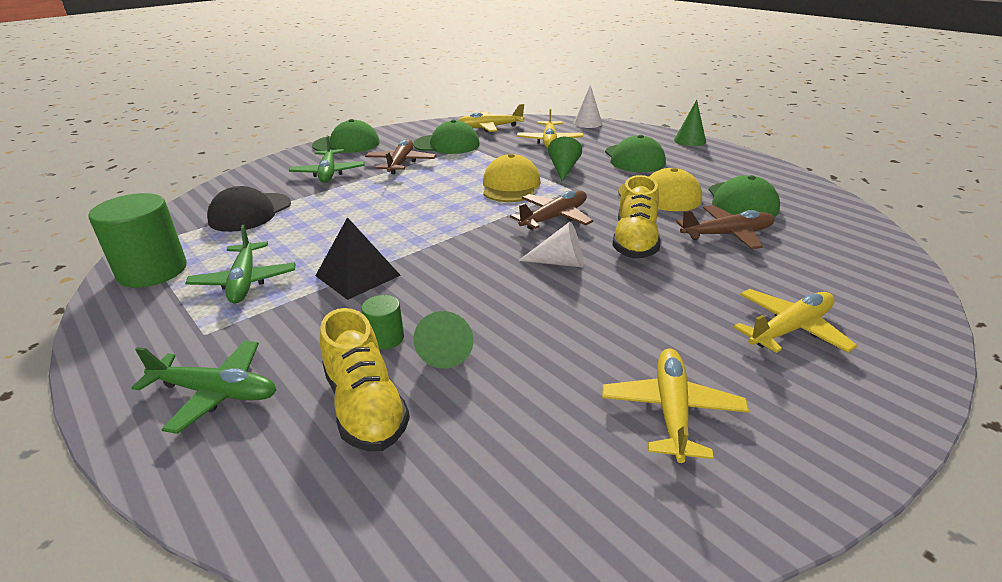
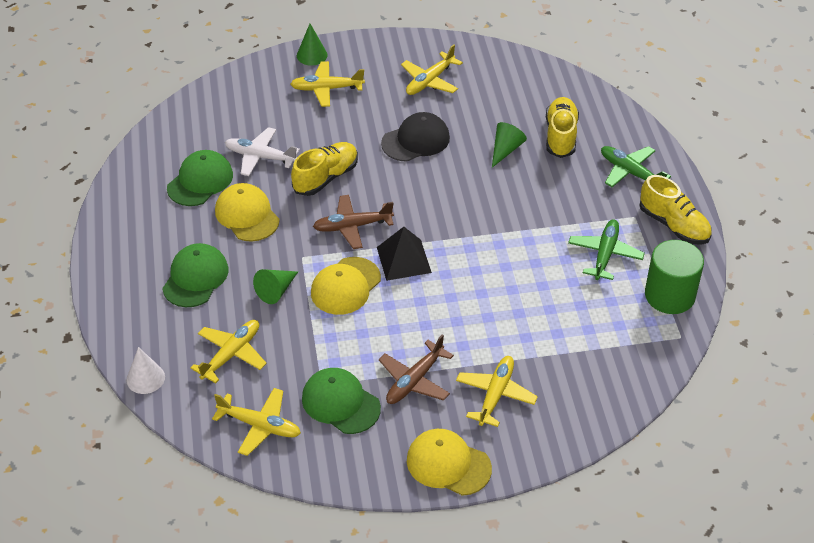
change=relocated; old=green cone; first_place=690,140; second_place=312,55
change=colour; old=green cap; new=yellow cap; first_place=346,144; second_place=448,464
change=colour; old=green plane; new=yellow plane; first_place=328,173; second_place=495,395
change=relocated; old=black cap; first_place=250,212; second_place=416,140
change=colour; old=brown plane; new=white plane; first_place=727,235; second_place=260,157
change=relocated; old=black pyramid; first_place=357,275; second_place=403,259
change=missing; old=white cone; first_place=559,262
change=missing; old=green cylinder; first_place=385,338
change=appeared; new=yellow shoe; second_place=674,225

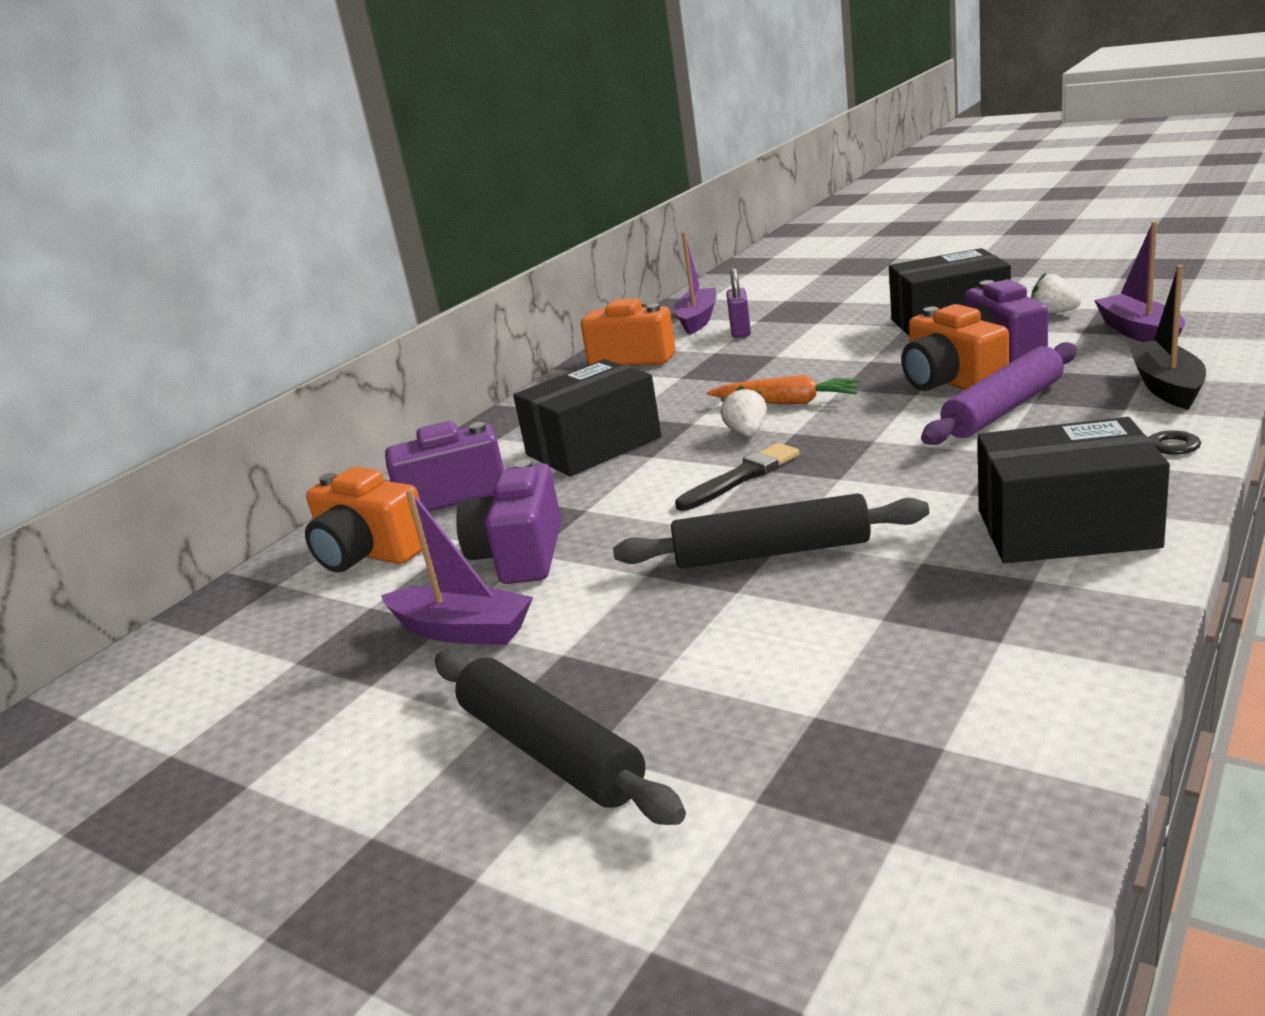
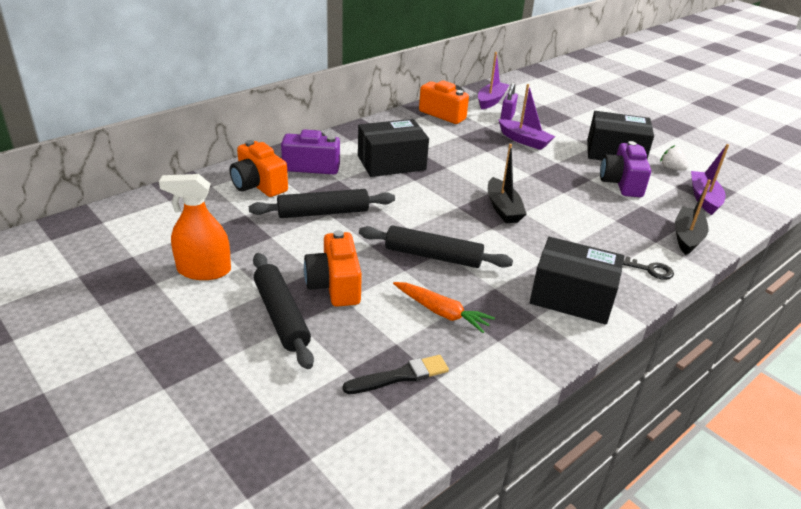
change=relocated; old=orange camera; first_place=950,382; second_place=334,285
change=missing; old=purple rolling pin; first_place=1003,409
change=relocated; old=orange carrot; first_place=786,402; second_place=441,312
change=missing; old=white strawberry; first_place=747,433
change=relocated; old=black brush; first_place=741,477; second_place=400,376
change=exchanged; old=purple camera; new=black rolling pin; first_place=520,555; second_place=323,212
change=relocated; old=purple boat; first_place=462,630; second_place=524,140
change=appeared; new=black boat; second_place=503,208
change=appeared; new=orange spray bottle; second_place=204,270

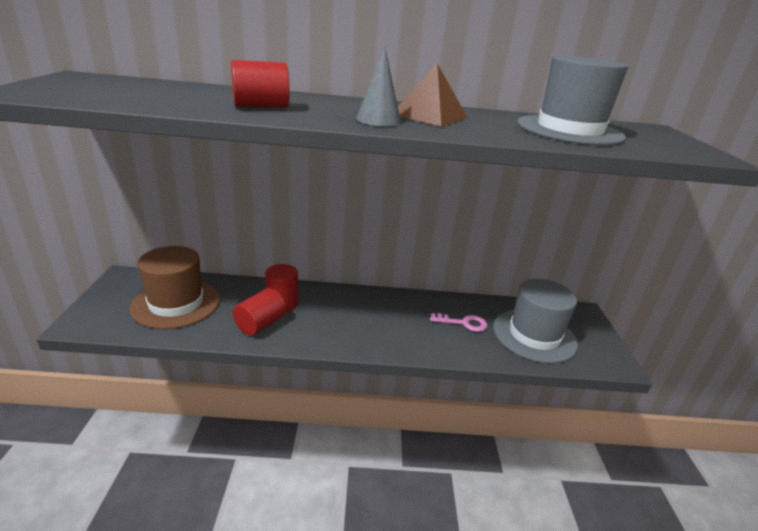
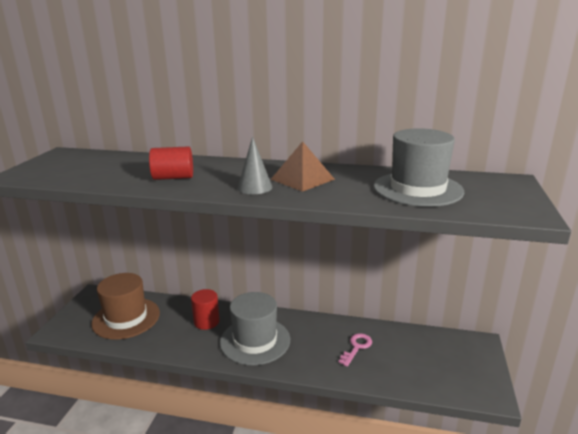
change=relocated; old=grey hat; first_place=534,335; second_place=255,341
change=missing; old=red cylinder; first_place=260,324
change=spun; old=pink key; first_place=463,323; second_place=356,347; degrees=-75

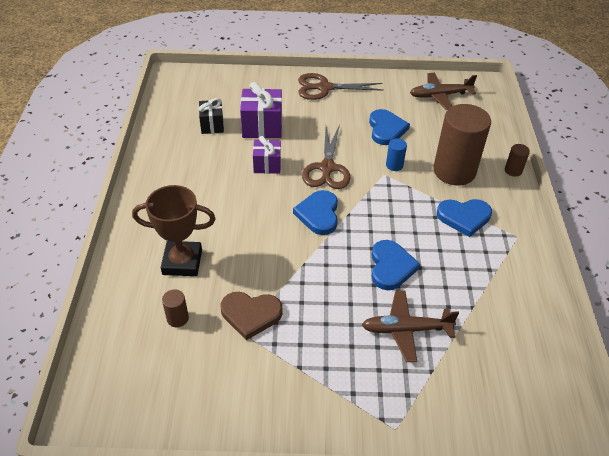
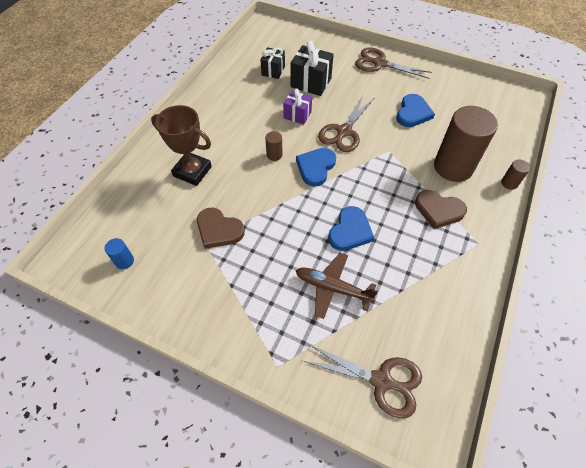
change=missing; old=brown plane; first_place=440,95
change=colour; old=purple gift; new=black gift; first_place=262,127; second_place=311,83
change=relocated; old=blue cylinder; first_place=394,165; second_place=124,261
change=colour; old=blue heart; new=brown heart; first_place=464,217; second_place=438,210
change=relocated; old=brown cylinder; first_place=177,318; second_place=274,155
change=appeared; new=brown scissors; second_place=381,381

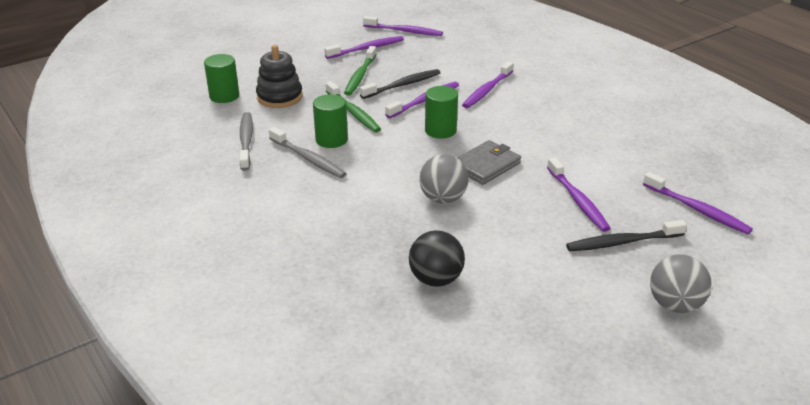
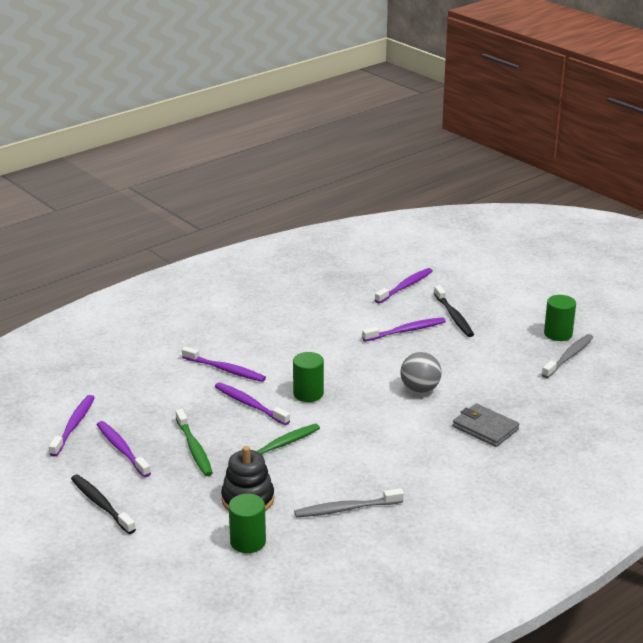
change=spun; old=green toothbrush; first_place=360,76; second_place=194,448; degrees=60
change=relocated; old=black toothbrush; first_place=403,85; second_place=101,504
change=relocated; old=green cylinder; first_place=331,140; second_place=558,334
change=relocated; old=grey toothbrush; first_place=308,158; second_place=569,357
change=relocated; old=grey wallet; first_place=486,165; second_place=485,428
change=missing; old=black ball; first_place=436,279
change=missing; old=grey ball; first_place=674,305

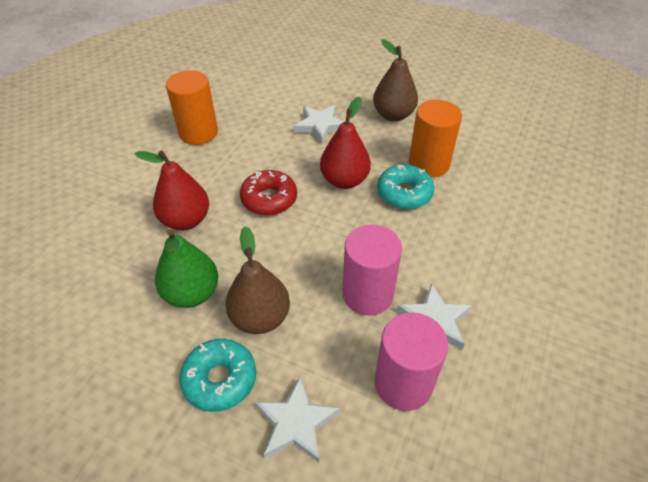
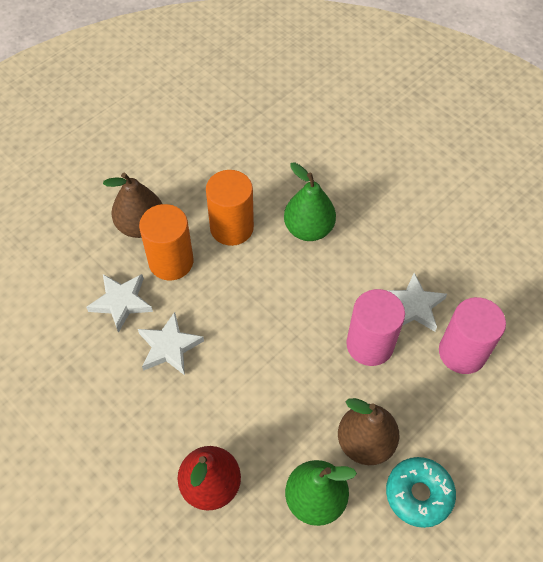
change=relocated; old=orange cylinder; first_place=198,133; second_place=171,261
change=missing; old=red pear; first_place=344,180
change=missing; old=turquoise donut; first_place=404,193
change=missing; old=red donut; first_place=269,199
change=relocated; old=white star; first_place=296,423; second_place=169,347
change=appeared; new=green pear; second_place=308,229

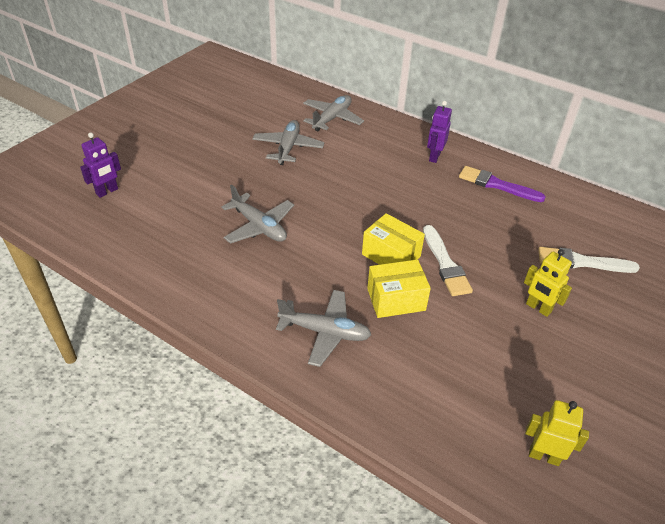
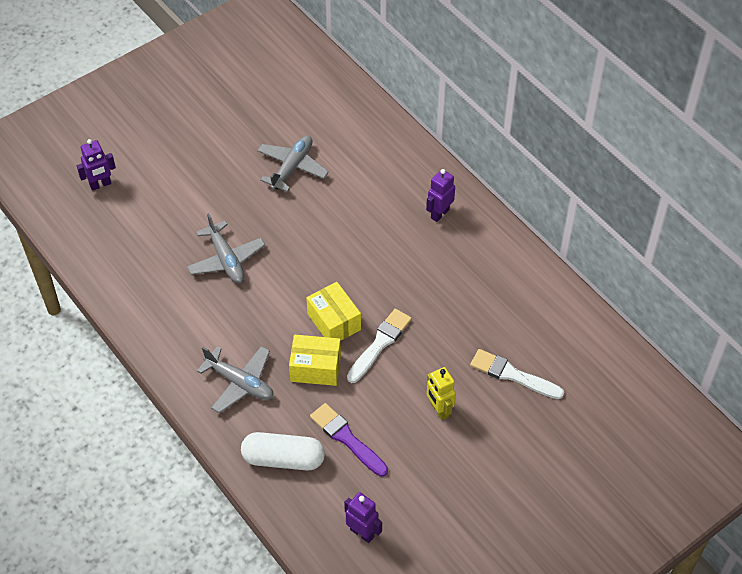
change=missing; old=grey plane; first_place=332,118
change=relocated; old=purple brush; first_place=496,185; second_place=347,438
change=spun; old=white brush; first_place=445,264; second_place=380,344; degrees=-150
change=colour; old=yellow robot; new=purple robot; first_place=544,456; second_place=362,533
change=appeared; new=white capsule; second_place=283,459

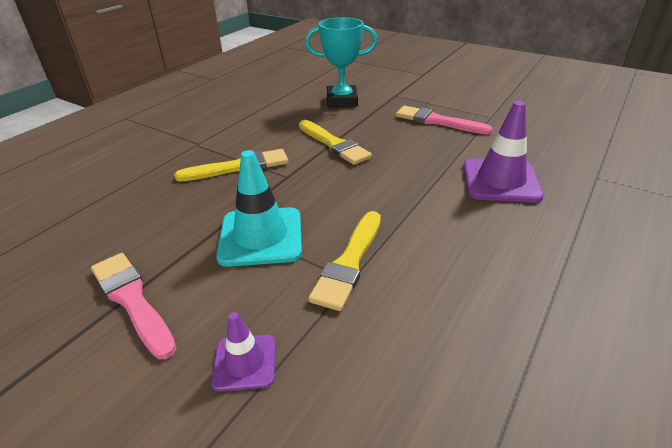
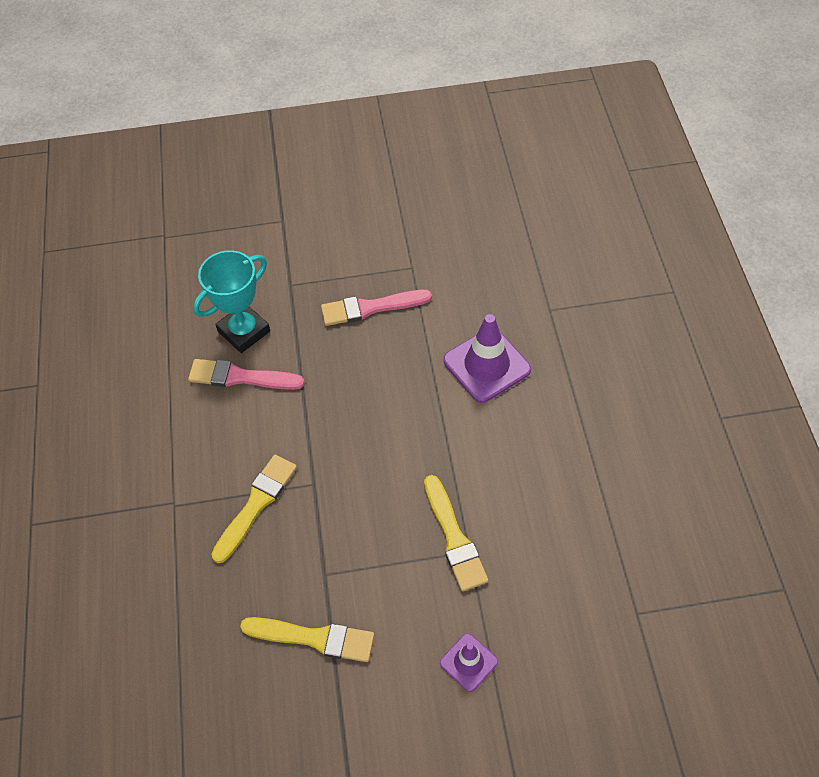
change=relocated; old=yellow brush; first_place=334,144; second_place=314,638
change=missing; old=turquoise traffic cone; first_place=261,236
change=relocated; old=pink brush; first_place=132,300; second_place=240,377

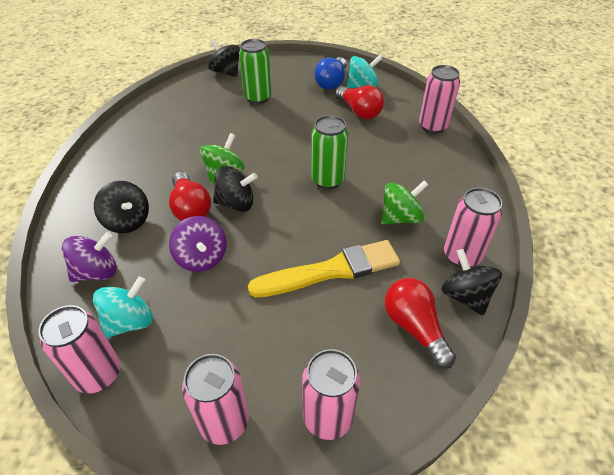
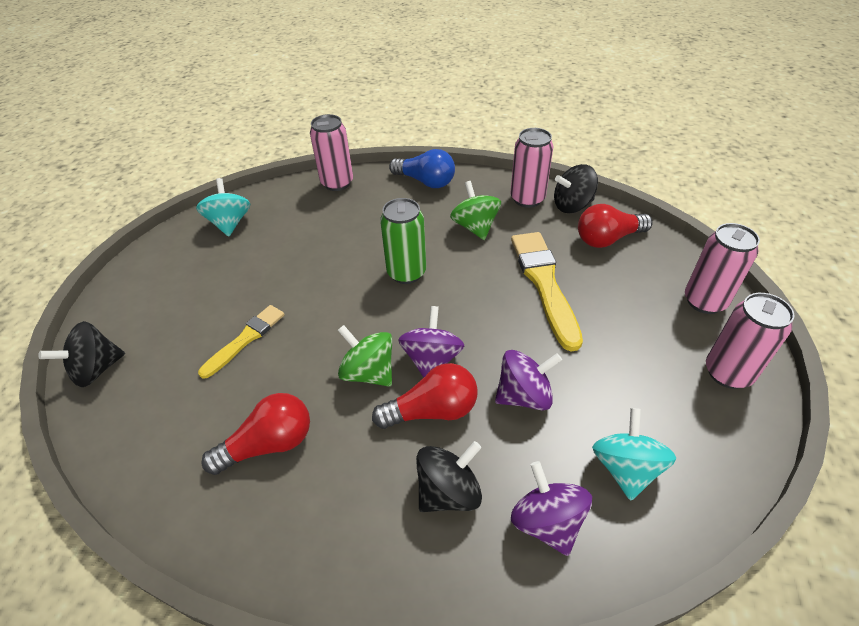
change=missing; old=green can; first_place=257,98
change=relocated; old=blue light bulb; first_place=331,82; second_place=425,181
change=relocated; old=red light bulb; first_place=359,111; second_place=269,444
change=colour; old=black spinning top; new=purple spinning top; first_place=236,203; second_place=432,360
change=spun; old=turquoise spinning top; first_place=130,321; second_place=625,468; degrees=45
change=missing; old=pink can; first_place=98,374
change=appeared; new=yellow brush; second_place=245,339

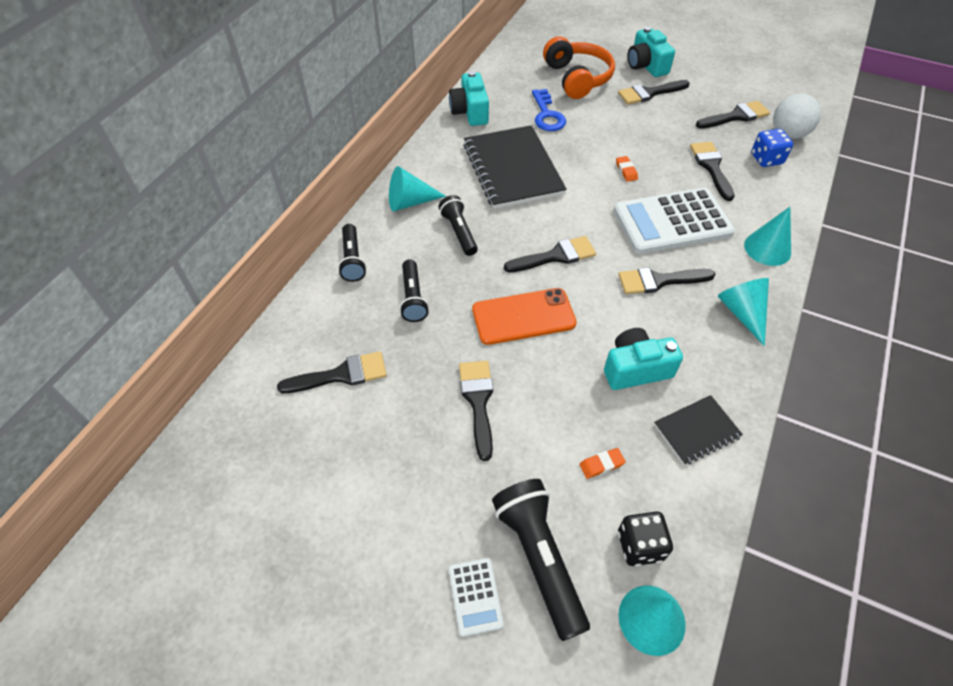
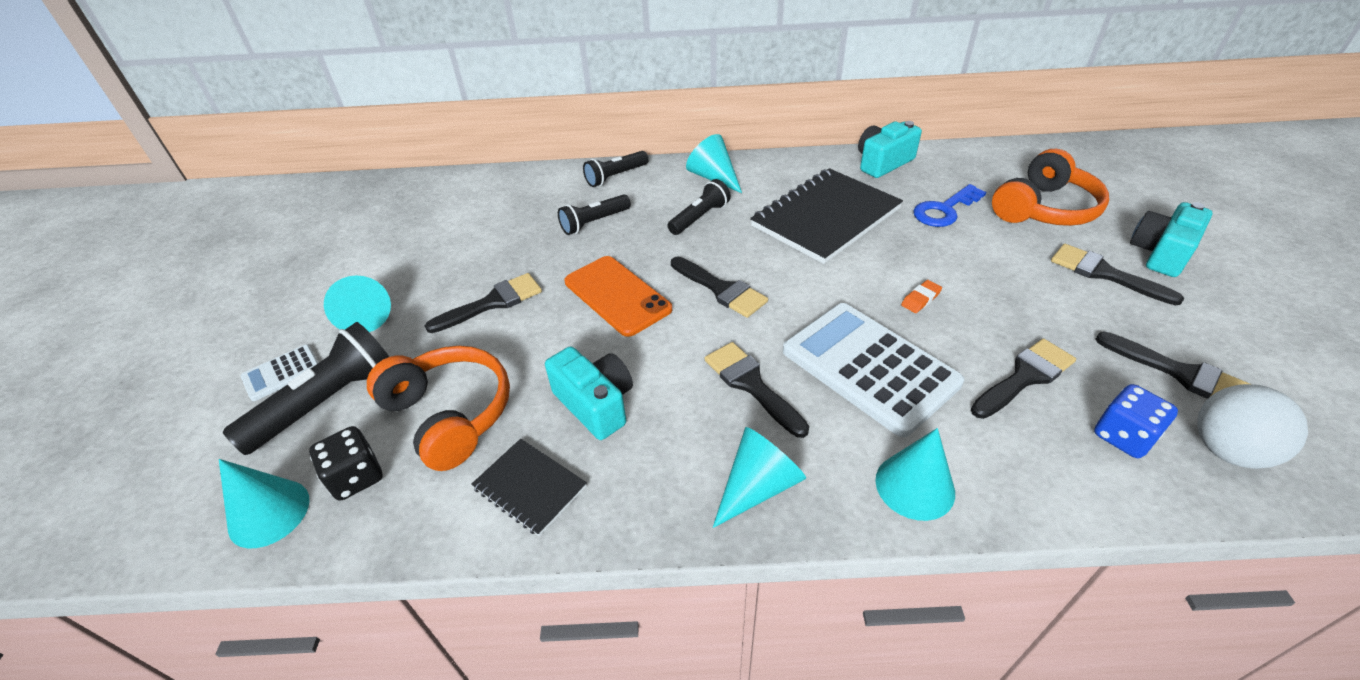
change=missing; old=black brush; first_place=341,375
change=exchanged; old=orange eraser; new=orange headphones; first_place=601,464; second_place=450,414
change=appeared; new=turquoise cone; second_place=365,315

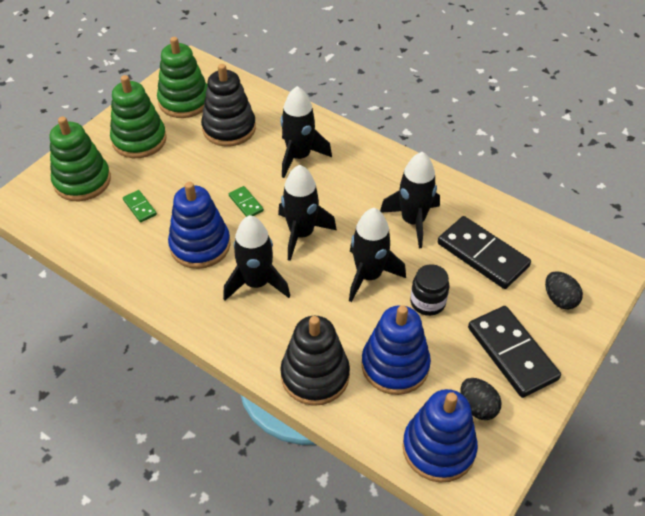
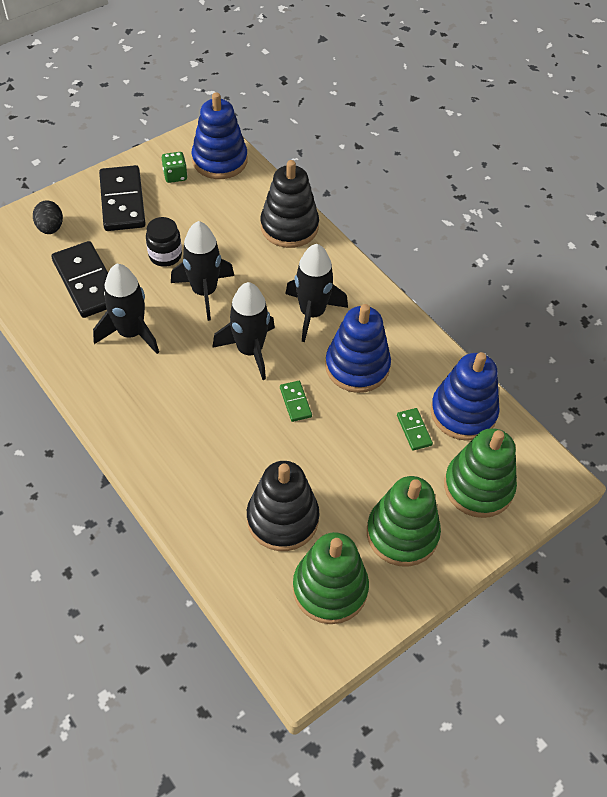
change=missing; old=black rocket; first_place=299,156
change=relocated; old=blue stacking toy; first_place=395,365; second_place=463,412
change=exchanged; old=black egg; new=green dice; first_place=477,407; second_place=175,175

